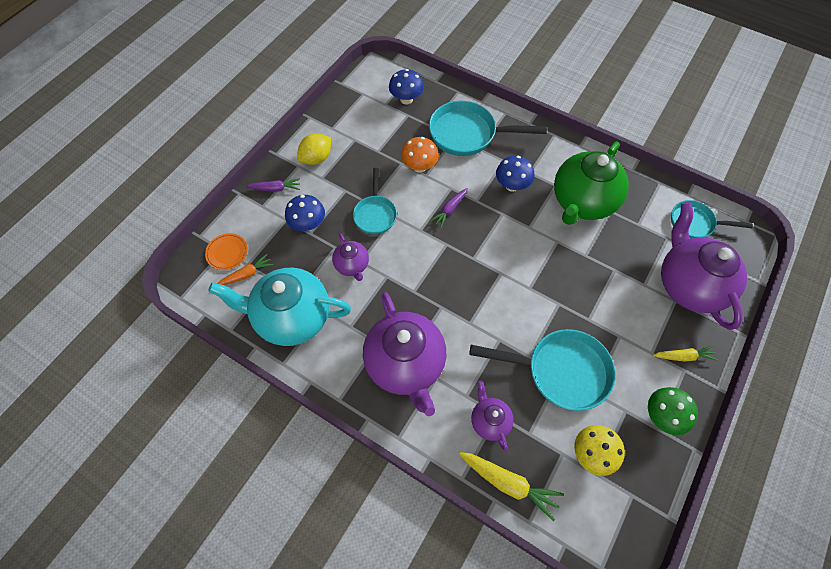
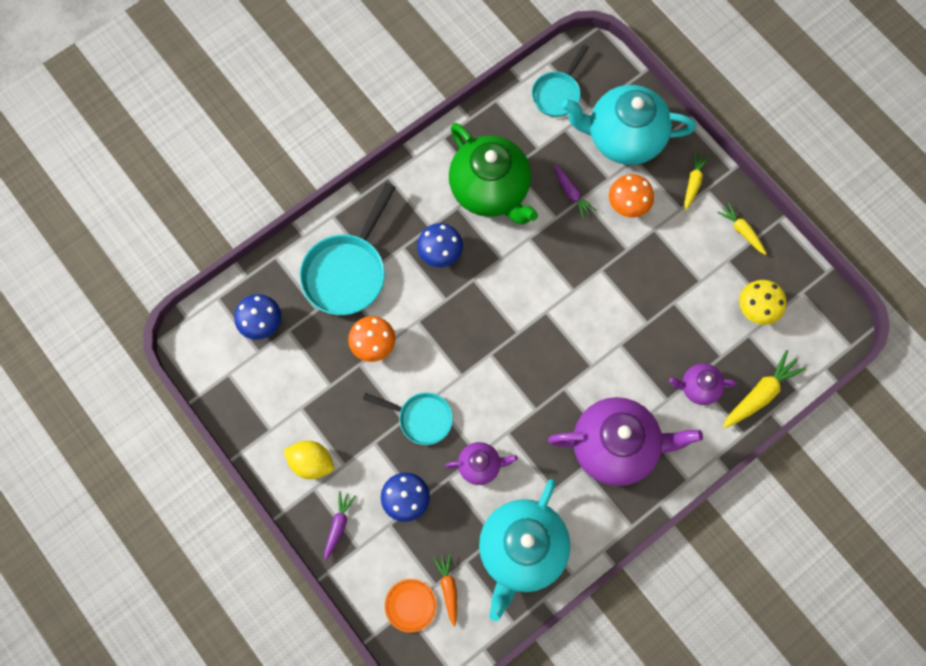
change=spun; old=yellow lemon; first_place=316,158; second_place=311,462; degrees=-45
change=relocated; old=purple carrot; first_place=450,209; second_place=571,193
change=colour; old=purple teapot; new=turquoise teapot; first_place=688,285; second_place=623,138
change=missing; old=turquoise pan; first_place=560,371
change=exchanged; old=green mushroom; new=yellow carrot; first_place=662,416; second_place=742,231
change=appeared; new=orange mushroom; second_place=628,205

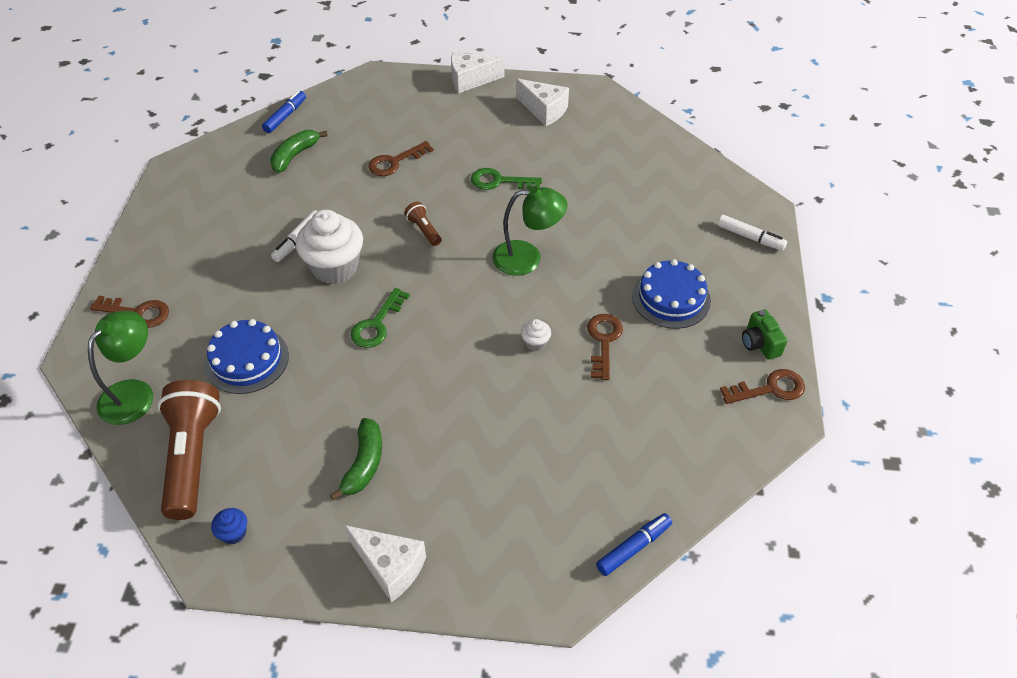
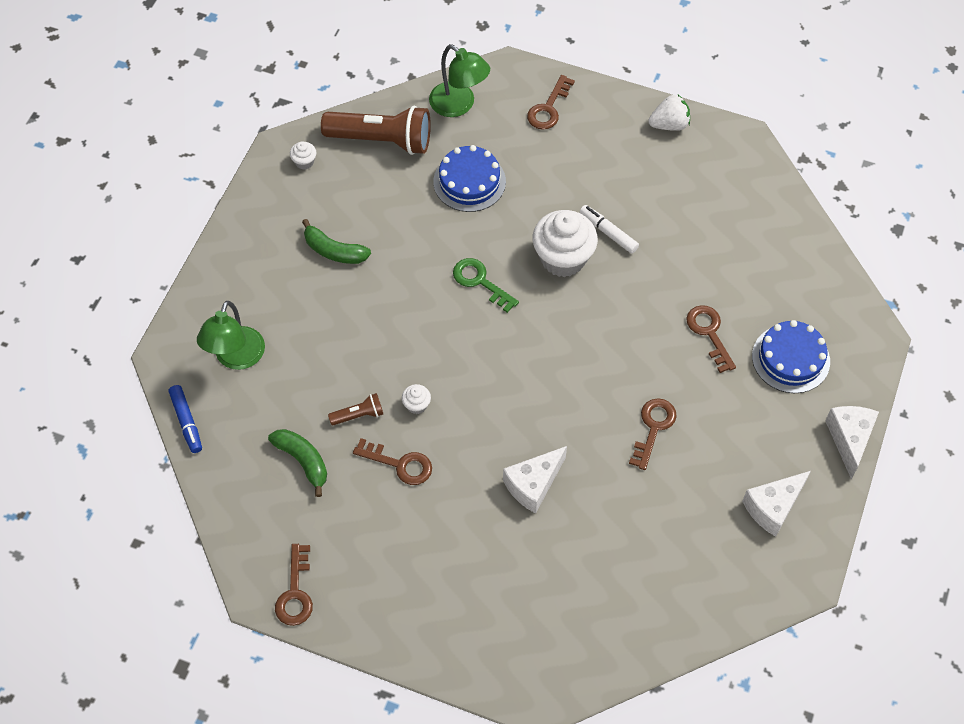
change=missing; old=blue marker; first_place=285,116
change=relocated; old=green banana; first_place=295,155; second_place=303,461
change=colour; old=green key; new=brown key; first_place=499,181; second_place=653,428
change=relocated; old=green lamp; first_place=527,258; second_place=236,358
change=relocated; old=brown flashlight; first_place=424,230; second_place=359,415
change=missing; old=white marker; first_place=750,237
change=relocated; old=blue cake; first_place=671,298; second_place=790,358
change=missing; old=green camera; first_place=760,344
change=colour; old=blue cupcake; new=white cupcake; first_place=233,533; second_place=304,162
change=relocated; old=white cheese; first_place=390,567; second_place=533,484
change=appeared; new=white strawberry; second_place=669,124

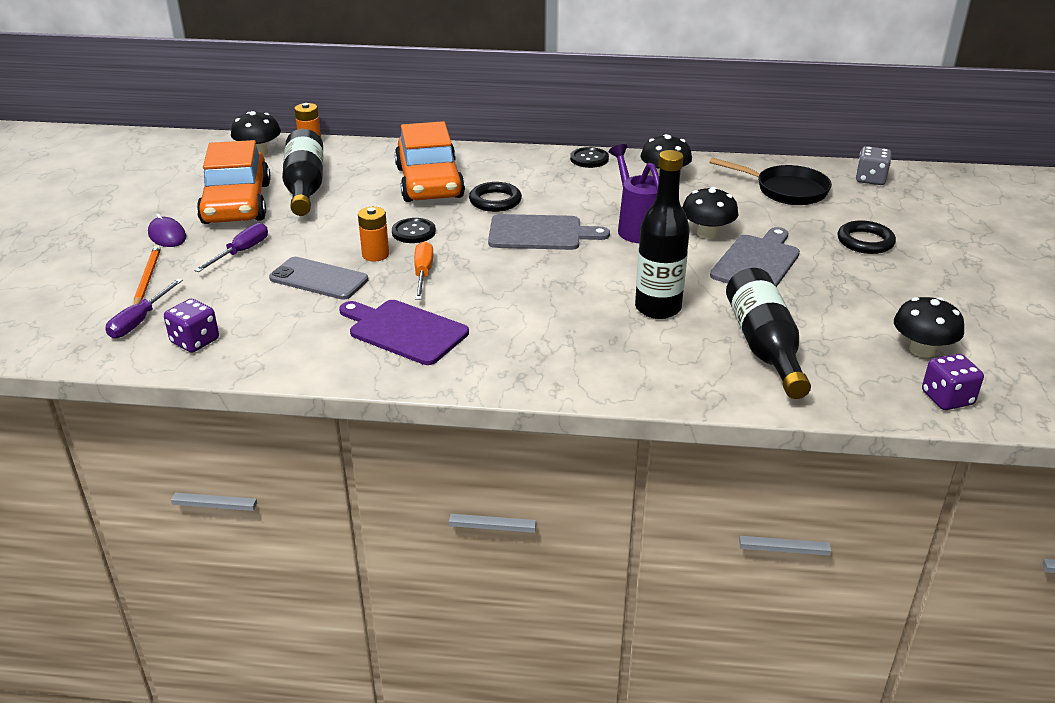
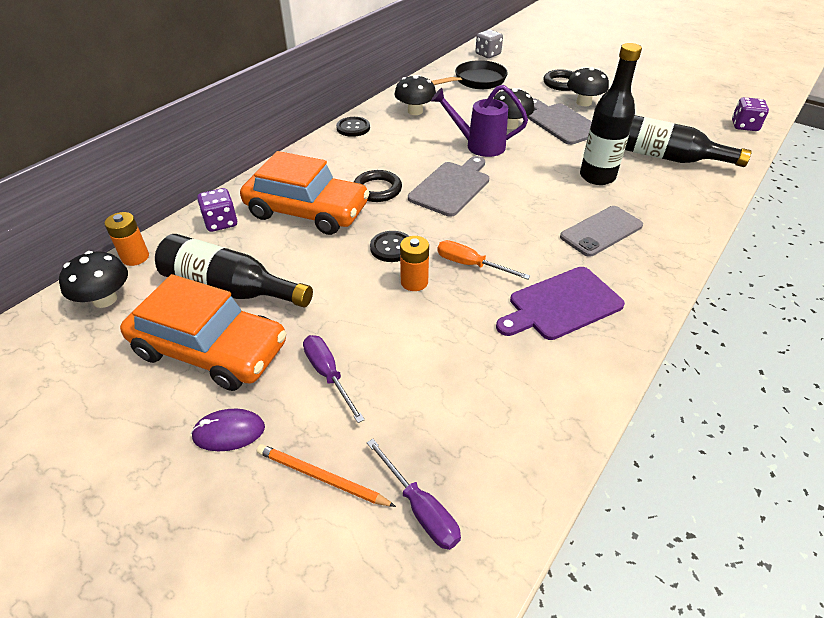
change=relocated; old=grey phone; first_place=319,279; second_place=601,231
change=relocated; old=black mushroom; first_place=922,350; second_place=583,102
change=relocated; old=purple dice; first_place=195,341; second_place=221,222

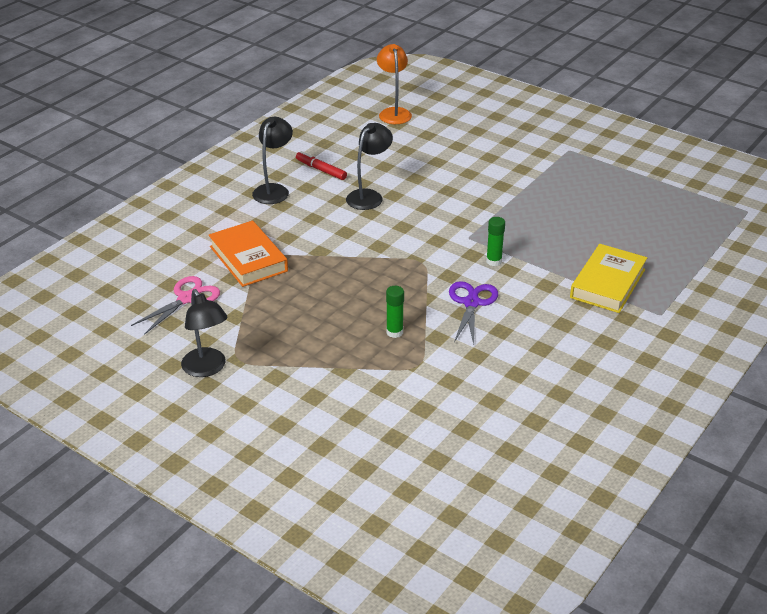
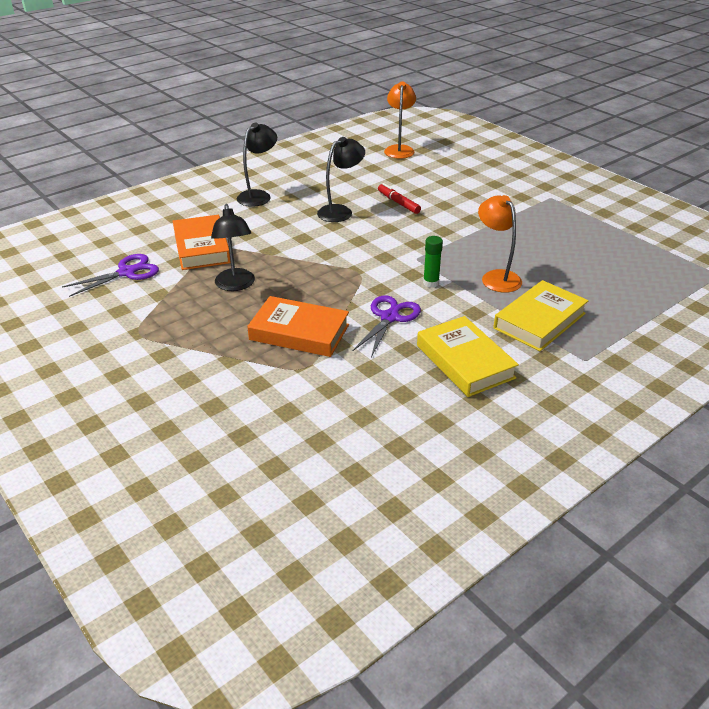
change=relocated; old=red marker; first_place=321,170; second_place=398,203
change=colour; old=pink scissors; new=purple scissors; first_place=187,298; second_place=127,272
change=exchanged; old=green glue stick; new=orange book; first_place=394,332; second_place=299,332
change=relocated; old=black lamp; first_place=207,369; second_place=236,285
change=appeared; new=orange lamp; second_place=496,277
change=appeared; new=yellow book; second_place=465,361

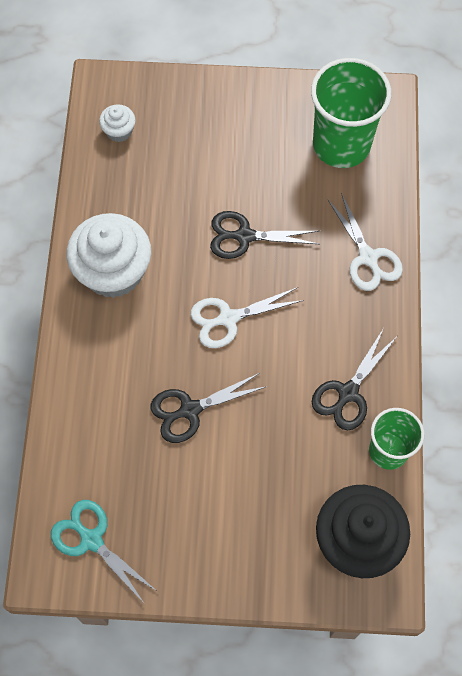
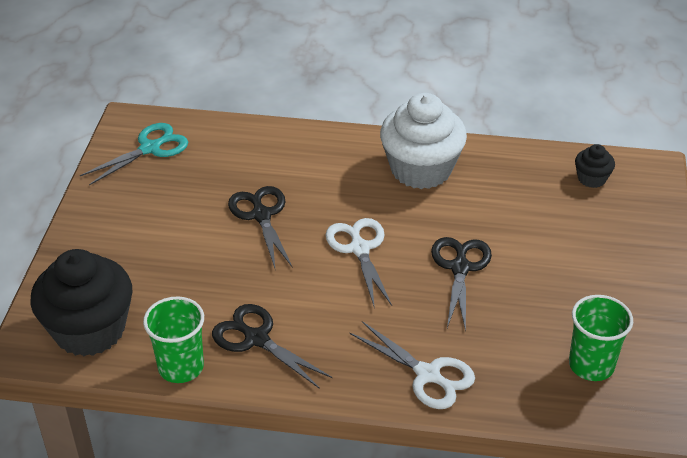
change=size; old=green cup; first_place=341,145; second_place=591,365; factor=0.61
change=colour; old=white cupcake; new=black cupcake; first_place=119,131; second_place=591,178
change=spun; old=white scissors; first_place=368,258; second_place=428,375; degrees=-120

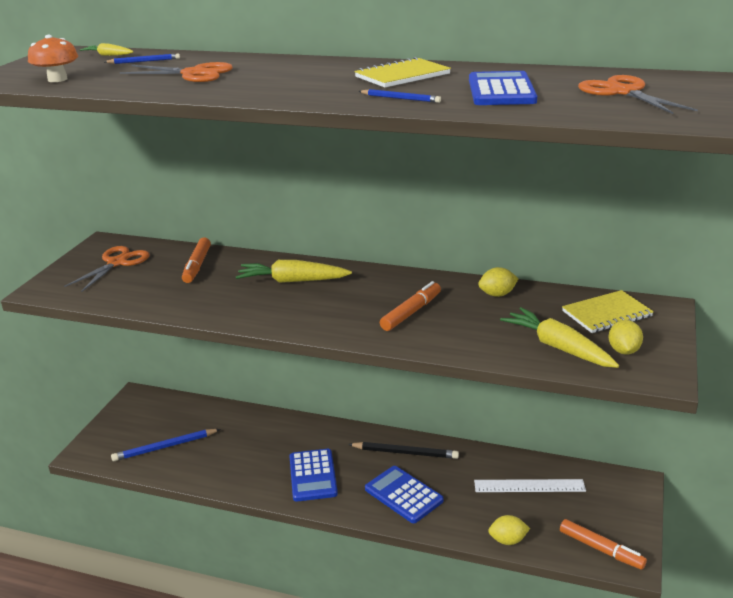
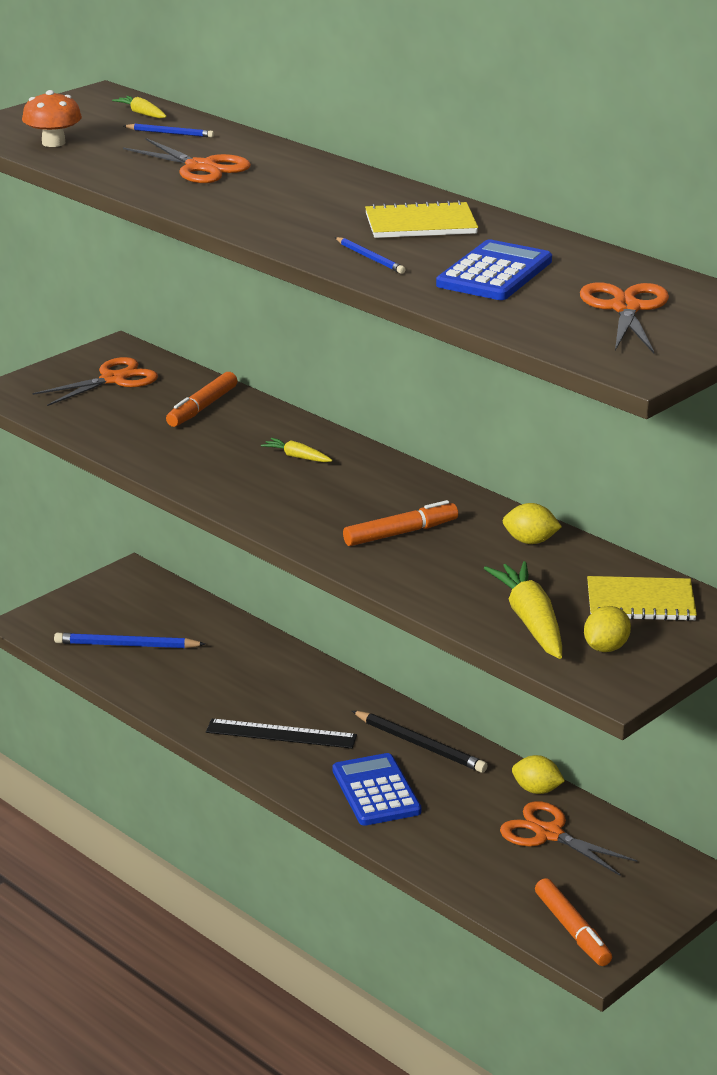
change=size; old=yellow carrot; first_place=292,281; second_place=297,457; factor=0.5
change=exchanged; old=blue calculator; new=black ruler; first_place=313,475; second_place=281,734
change=exchanged; old=white ruler; new=orange scissors; first_place=529,486; second_place=548,834
change=relocated; old=yellow lemon; first_place=508,540; second_place=536,790

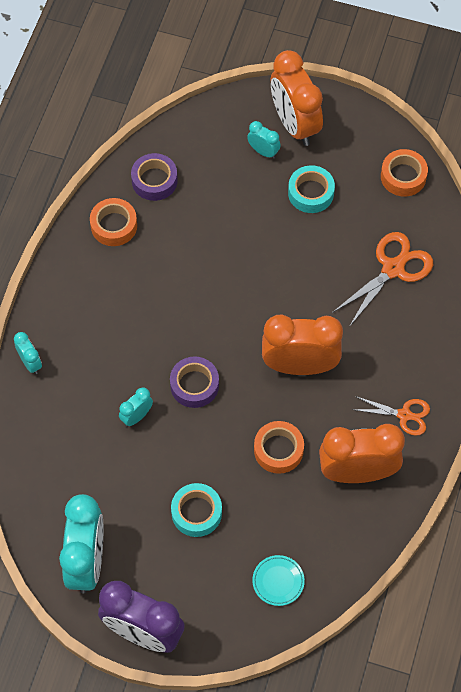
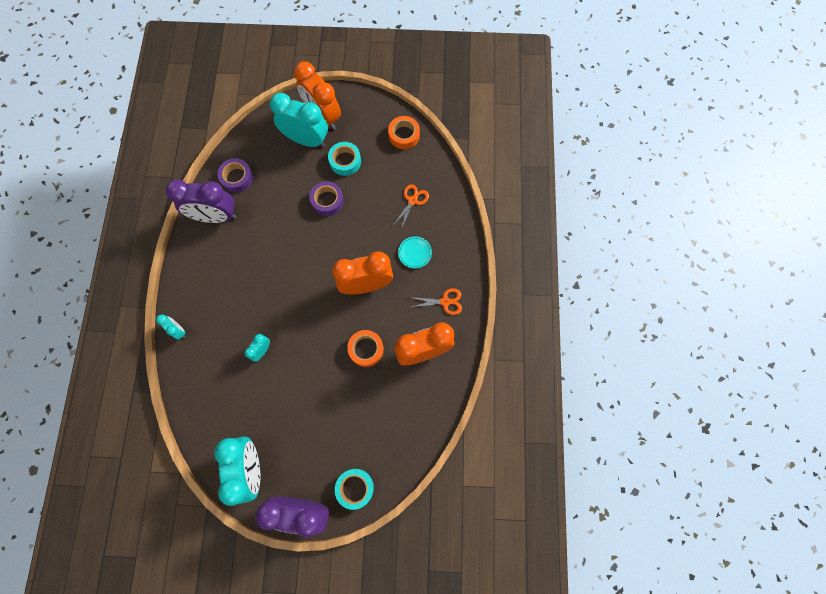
change=size; old=turquoise clock; first_place=263,151; second_place=306,140; factor=2.15
change=exchanged; old=orange tape; new=purple clock; first_place=114,226; second_place=216,216
change=size; old=orange scissors; first_place=393,269; second_place=412,201; factor=0.63
change=relocated; old=purple tape; first_place=194,385; second_place=327,201
change=relocated; old=turquoise tape; first_place=196,512; second_place=355,488
change=relocated; old=turquoise plate; first_place=278,581; second_place=415,253

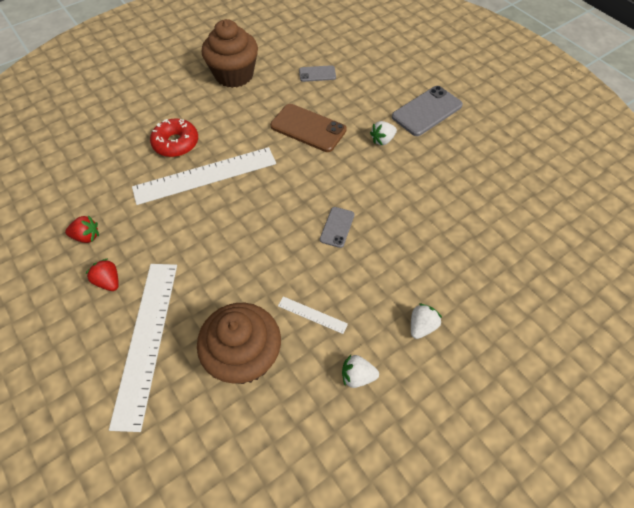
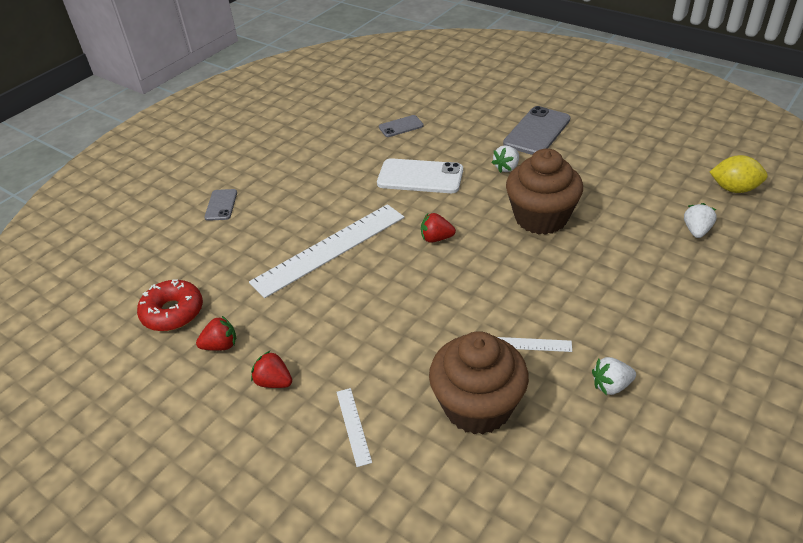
change=relocated; old=brown cupcake; first_place=234,75; second_place=541,217
change=colour; old=brown phone; new=white phone; first_place=308,128; second_place=420,177
change=relocated; old=red donut; first_place=176,143; second_place=173,312
change=relocated; old=grey phone; first_place=337,227; second_place=221,205
change=size; old=white ruler; first_place=146,340; second_place=353,426; factor=0.42
change=relocated; old=white strawberry; first_place=421,326; second_place=696,231
change=appeared; new=yellow lemon; second_place=734,189
change=appeared; new=red strawberry; second_place=436,238

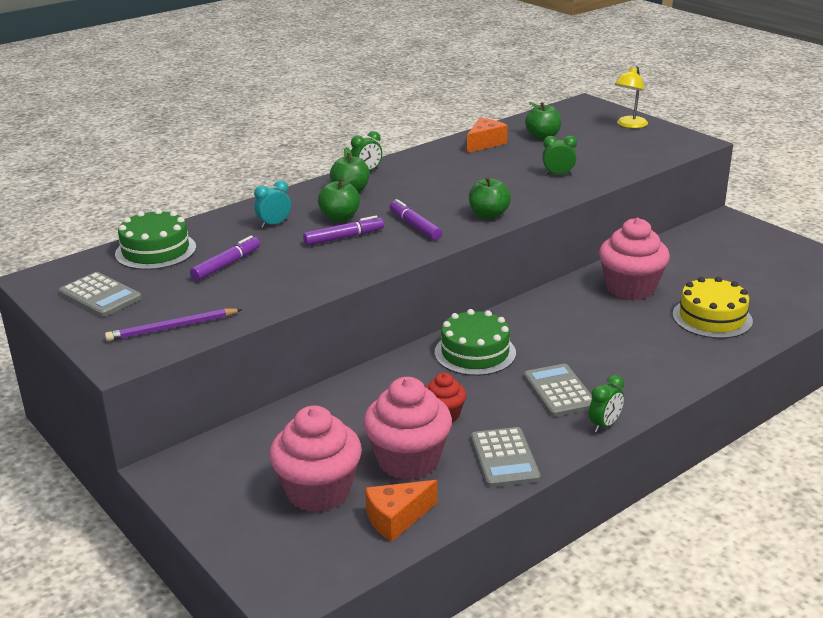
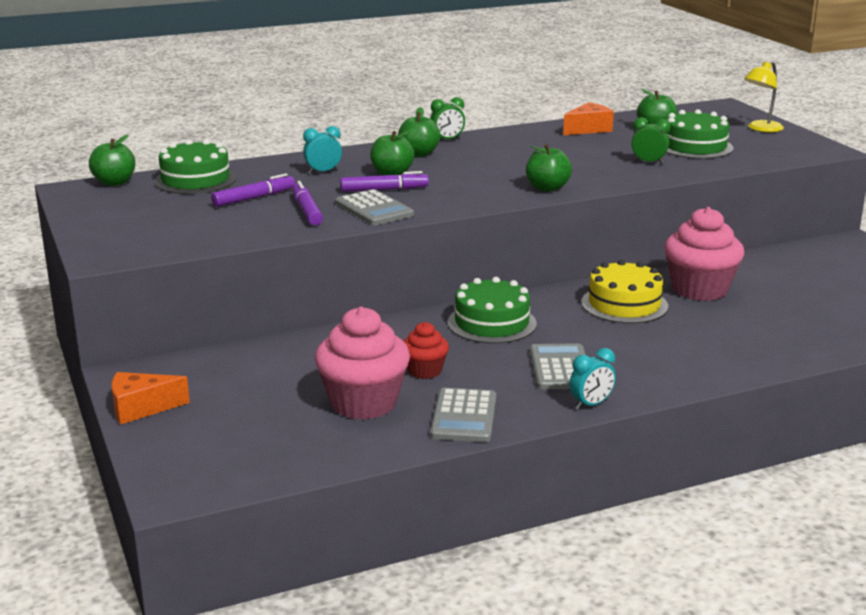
change=relocated; old=purple marker; first_place=415,226; second_place=307,210
change=relocated; old=grey calculator; first_place=100,295; second_place=374,209
change=relocated; old=yellow cake; first_place=712,318; second_place=624,304
change=missing; old=purple pencil; first_place=172,328
change=colour; old=green clock; new=turquoise clock; first_place=604,425; second_place=591,404
change=missing; old=pink cupcake; first_place=318,491
change=relocated; old=orange cheese; first_place=396,518; second_place=141,408
change=appeared; new=green cake; second_place=694,146
change=appeared; new=green apple; second_place=114,182

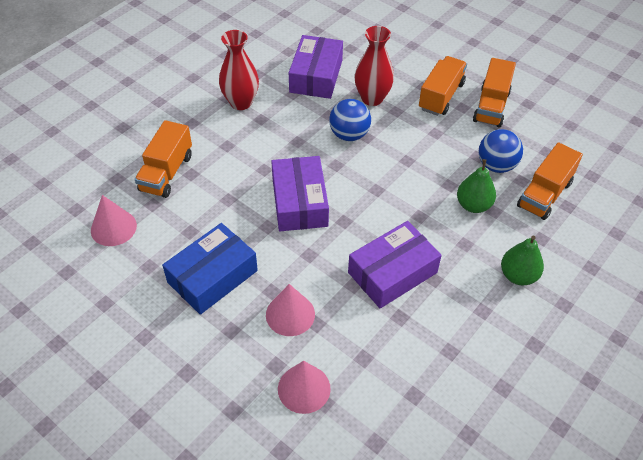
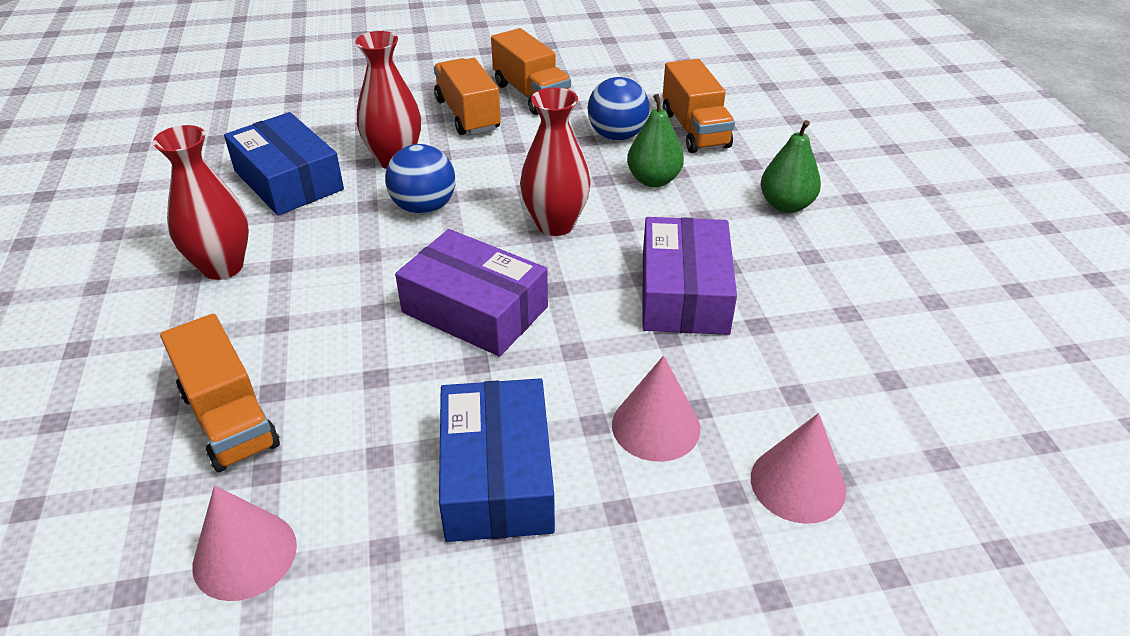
change=colour; old=purple box; new=blue box; first_place=316,76; second_place=288,180
change=appeared; new=red vase; second_place=555,224

